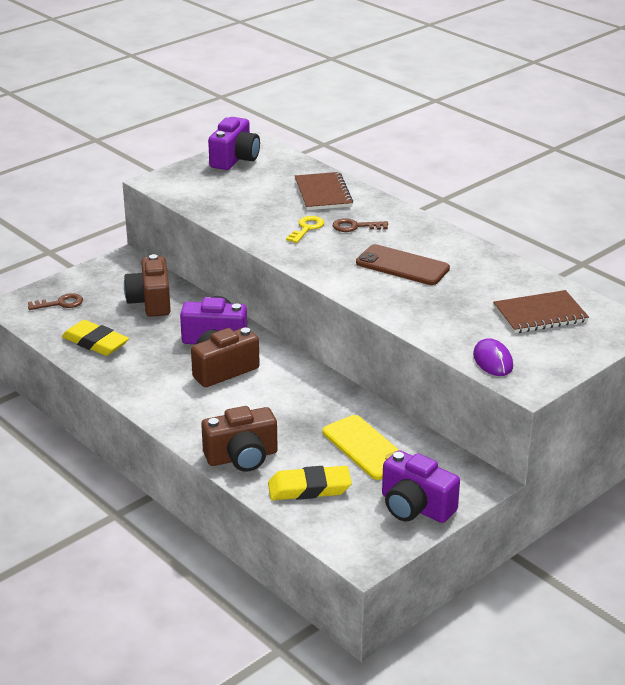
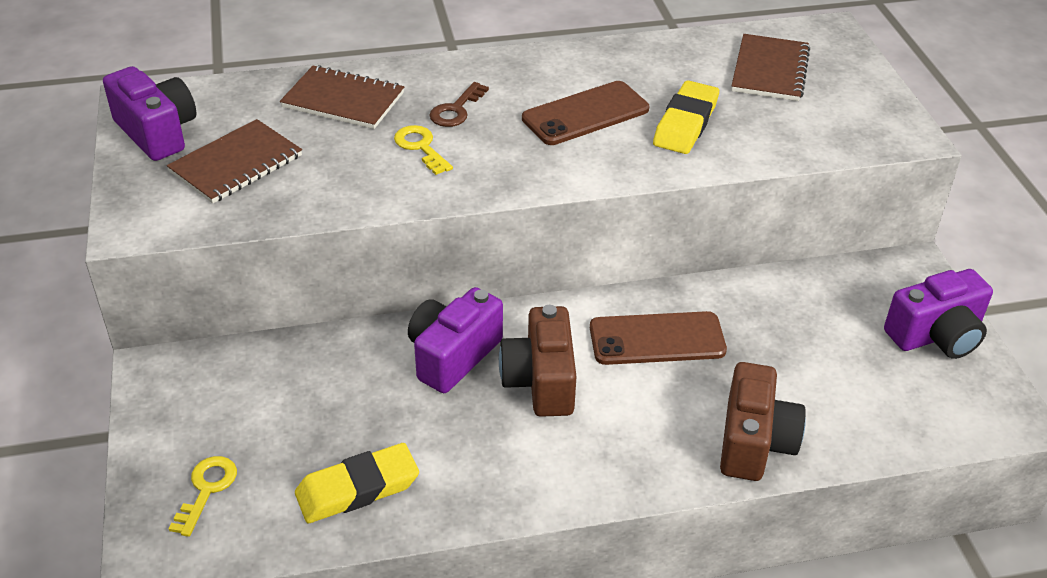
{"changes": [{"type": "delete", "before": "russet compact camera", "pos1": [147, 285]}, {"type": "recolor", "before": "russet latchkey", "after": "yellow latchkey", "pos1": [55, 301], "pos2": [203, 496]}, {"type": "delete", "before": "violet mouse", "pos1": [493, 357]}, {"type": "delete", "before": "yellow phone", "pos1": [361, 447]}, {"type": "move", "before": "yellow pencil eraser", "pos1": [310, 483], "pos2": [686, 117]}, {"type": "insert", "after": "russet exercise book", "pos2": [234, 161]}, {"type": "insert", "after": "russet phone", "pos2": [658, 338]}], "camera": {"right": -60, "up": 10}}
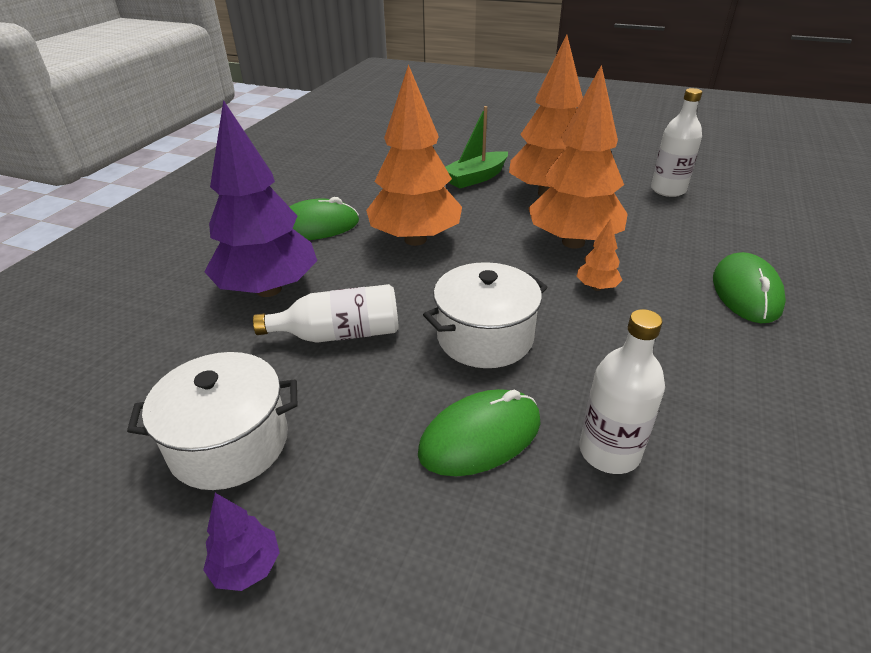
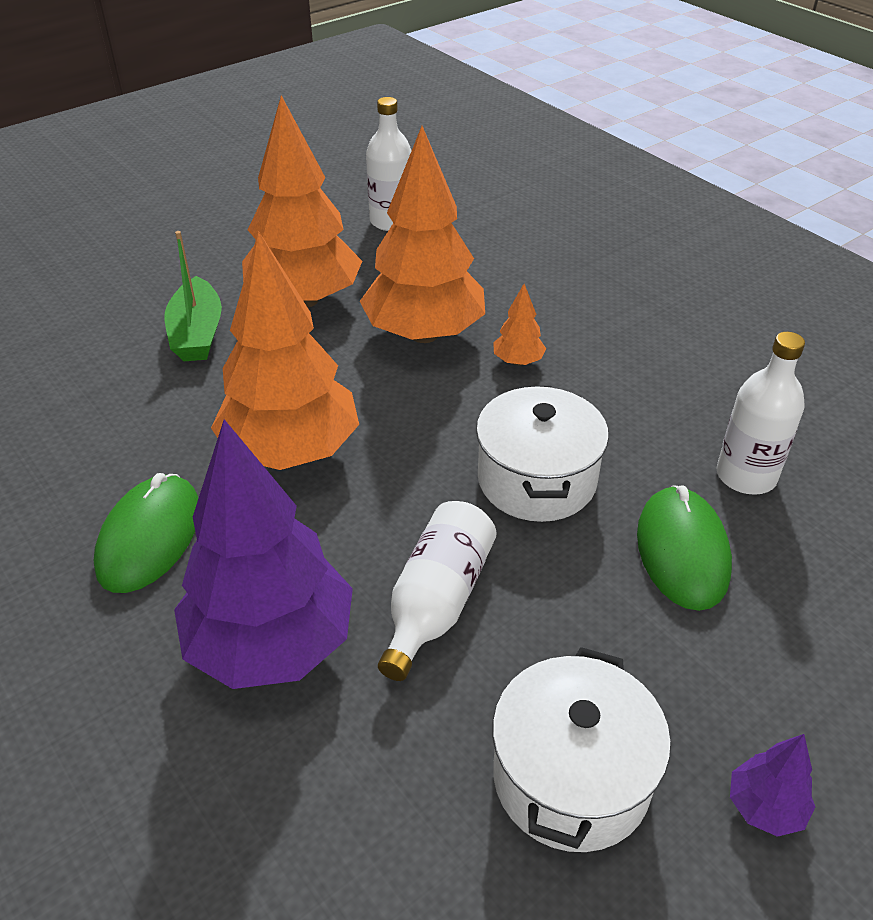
{"changes": [{"type": "delete", "before": "emerald mouse", "pos1": [749, 287]}], "camera": {"right": -60, "up": 5}}
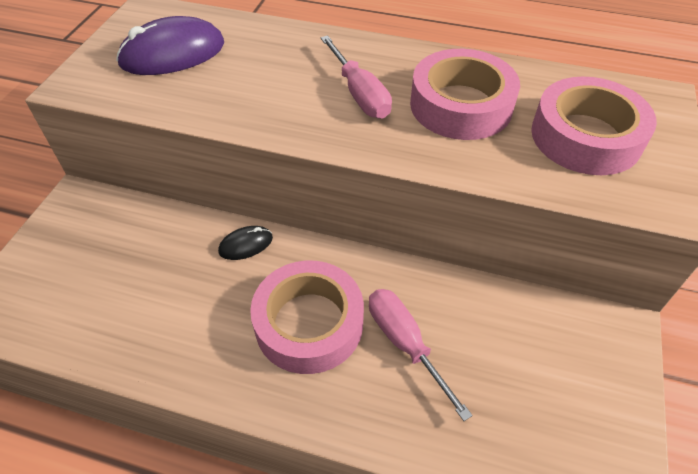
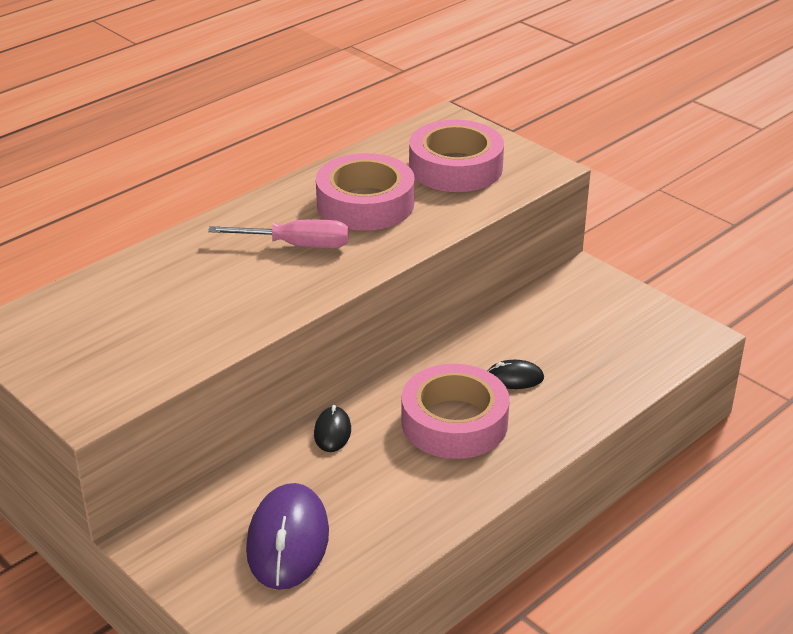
{"changes": [{"type": "move", "before": "violet mouse", "pos1": [170, 45], "pos2": [287, 536]}, {"type": "replace", "before": "rosy screwdriver", "after": "black mouse", "pos1": [421, 355], "pos2": [515, 374]}], "camera": {"right": -60, "up": -15}}
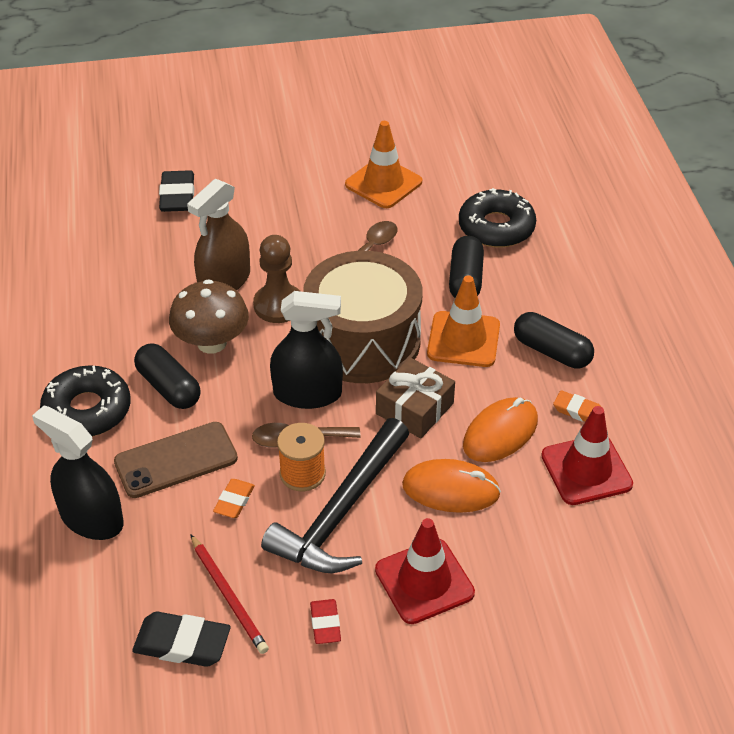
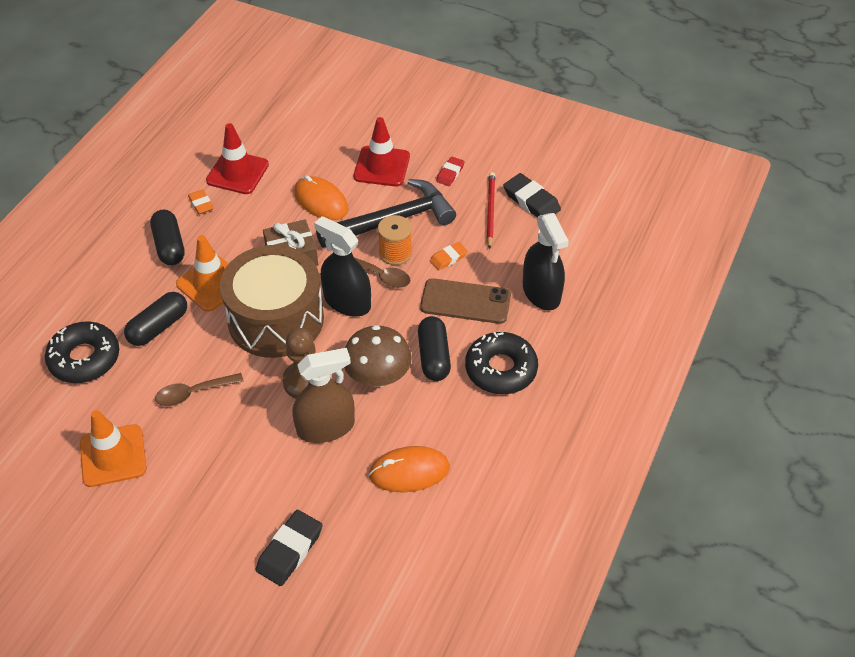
{"changes": [{"type": "move", "before": "bright orange mouse", "pos1": [500, 429], "pos2": [409, 469]}], "camera": {"right": -145, "up": 5}}
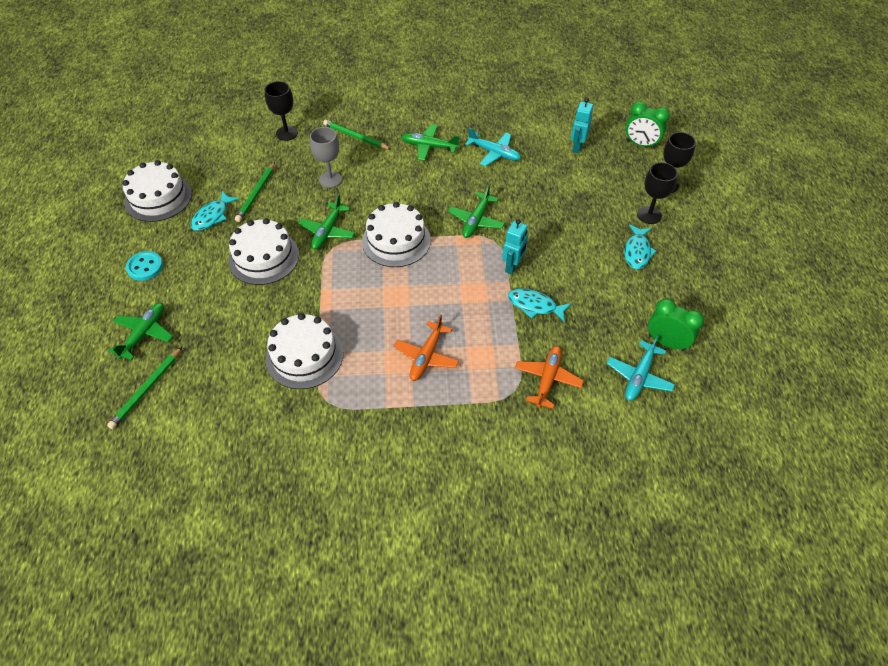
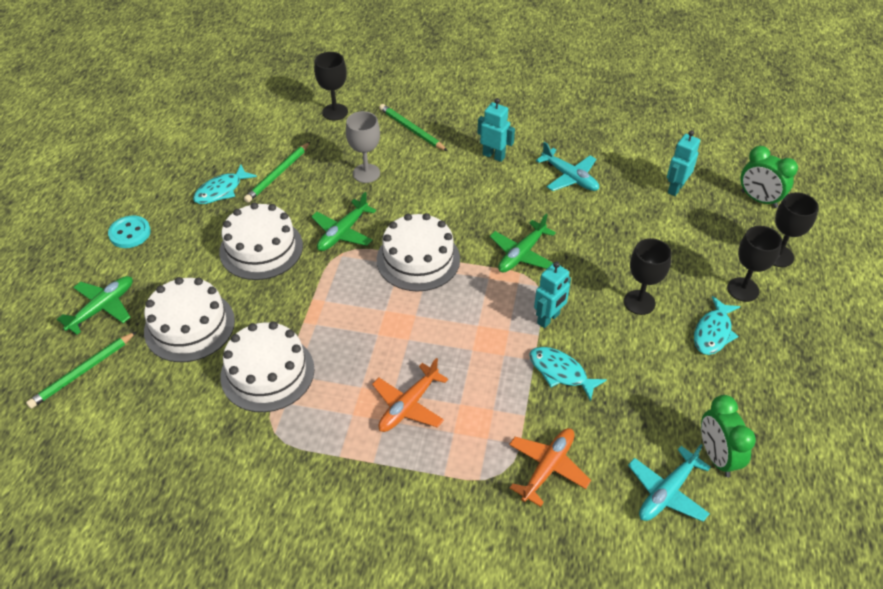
{"changes": [{"type": "replace", "before": "emerald plane", "after": "aqua robot", "pos1": [430, 142], "pos2": [496, 130]}, {"type": "move", "before": "pure white layer cake", "pos1": [157, 191], "pos2": [189, 319]}, {"type": "rotate", "before": "emerald bedside clock", "pos1": [676, 324], "pos2": [728, 436], "turn": -150}, {"type": "insert", "after": "black goblet", "pos2": [648, 276]}], "camera": {"right": 15, "up": -5}}
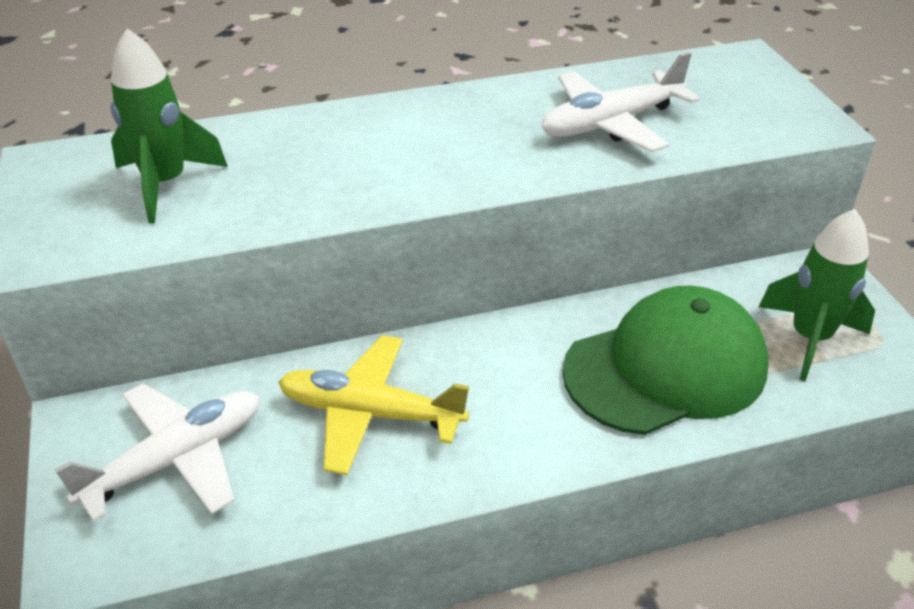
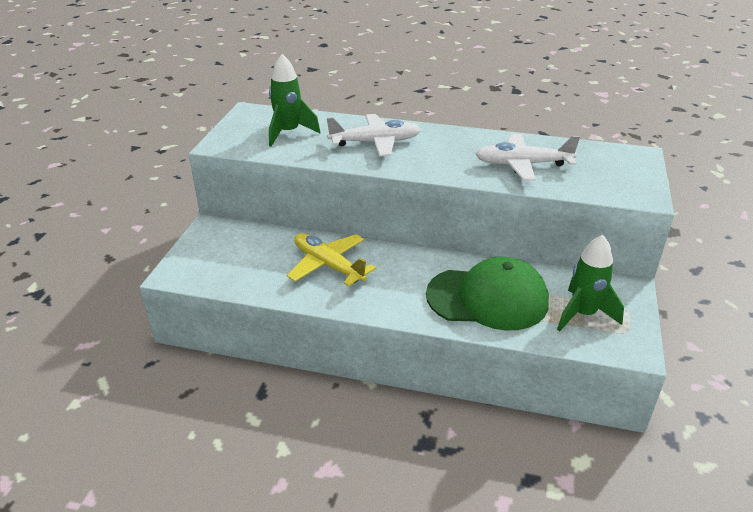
{"changes": [{"type": "move", "before": "pure white plane", "pos1": [157, 452], "pos2": [374, 135]}], "camera": {"right": 30, "up": -5}}
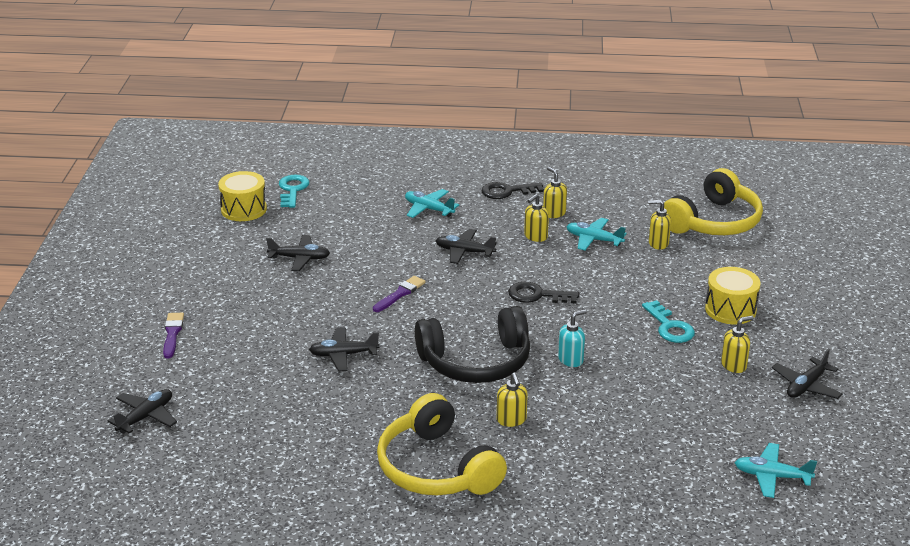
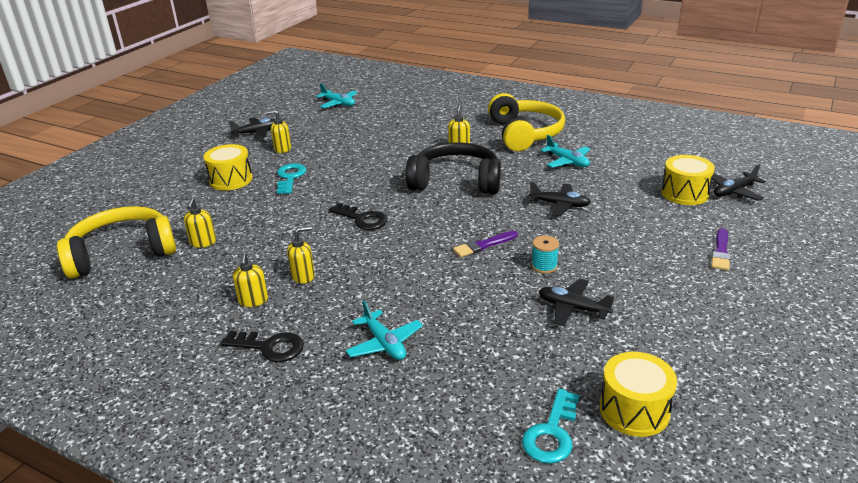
{"changes": [{"type": "rotate", "before": "yellow soap dispenser", "pos1": [659, 224], "pos2": [200, 223], "turn": 60}, {"type": "move", "before": "aqua plane", "pos1": [596, 234], "pos2": [565, 151]}, {"type": "delete", "before": "black plane", "pos1": [466, 246]}, {"type": "delete", "before": "aqua soap dispenser", "pos1": [572, 338]}, {"type": "insert", "after": "yellow toy drum", "pos2": [688, 180]}, {"type": "insert", "after": "aqua reel of thread", "pos2": [545, 254]}], "camera": {"right": -155, "up": 0}}
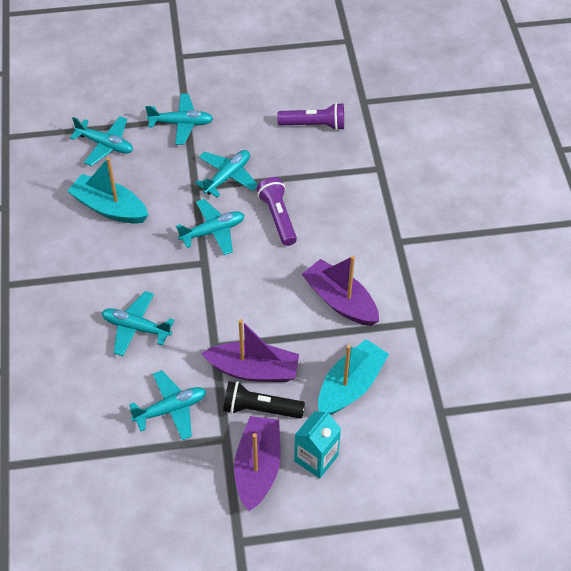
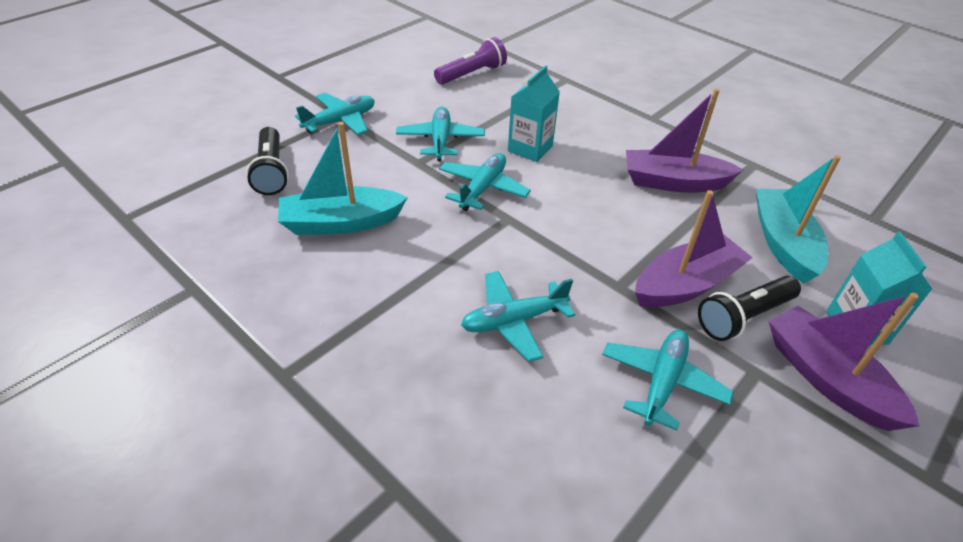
{"changes": [{"type": "replace", "before": "aqua plane", "after": "black torch", "pos1": [101, 141], "pos2": [267, 161]}, {"type": "replace", "before": "violet torch", "after": "aqua juice carton", "pos1": [276, 211], "pos2": [534, 113]}], "camera": {"right": -40, "up": -10}}
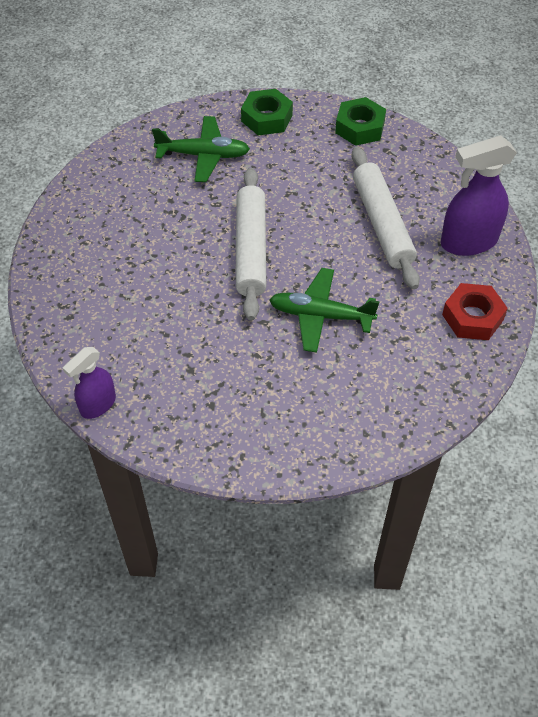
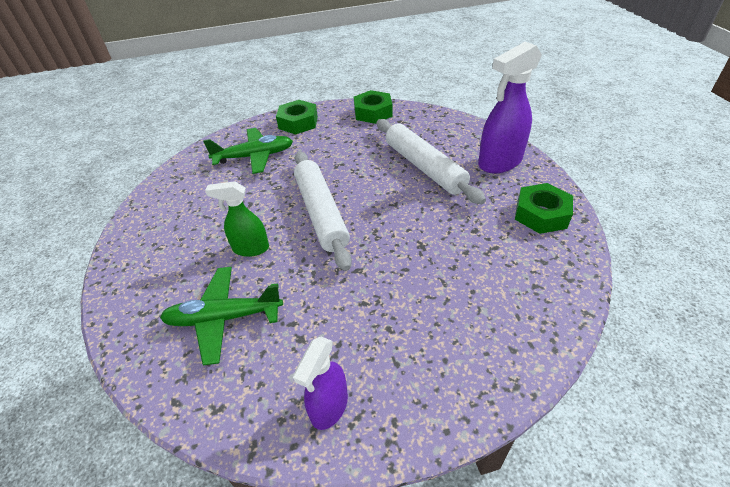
{"changes": [{"type": "move", "before": "emerald plane", "pos1": [324, 310], "pos2": [221, 316]}, {"type": "recolor", "before": "crimson hex nut", "after": "emerald hex nut", "pos1": [475, 311], "pos2": [544, 208]}, {"type": "move", "before": "violet sprayer", "pos1": [89, 383], "pos2": [320, 383]}, {"type": "insert", "after": "emerald sprayer", "pos2": [237, 219]}], "camera": {"right": -15, "up": -10}}
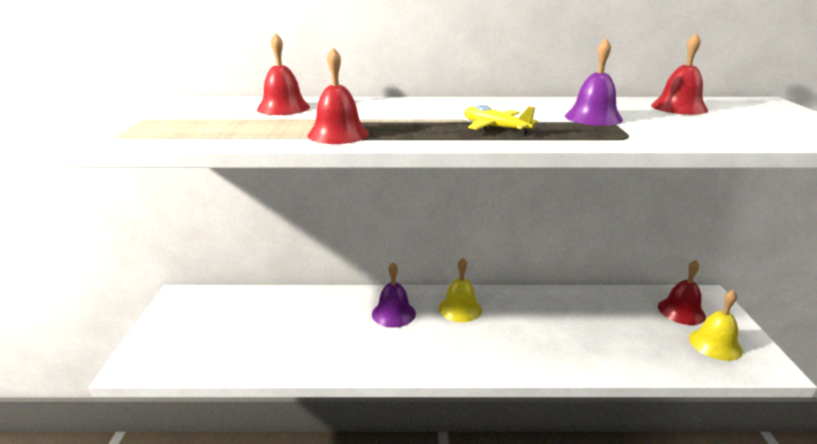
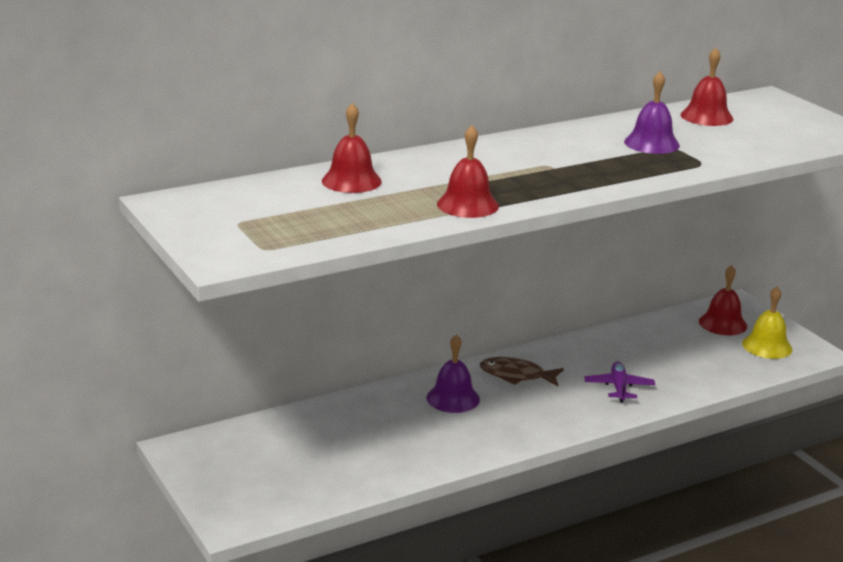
{"changes": [{"type": "delete", "before": "yellow plane", "pos1": [501, 120]}, {"type": "replace", "before": "yellow school bell", "after": "russet fish", "pos1": [460, 290], "pos2": [522, 371]}, {"type": "insert", "after": "violet plane", "pos2": [619, 382]}], "camera": {"right": -30, "up": 0}}
